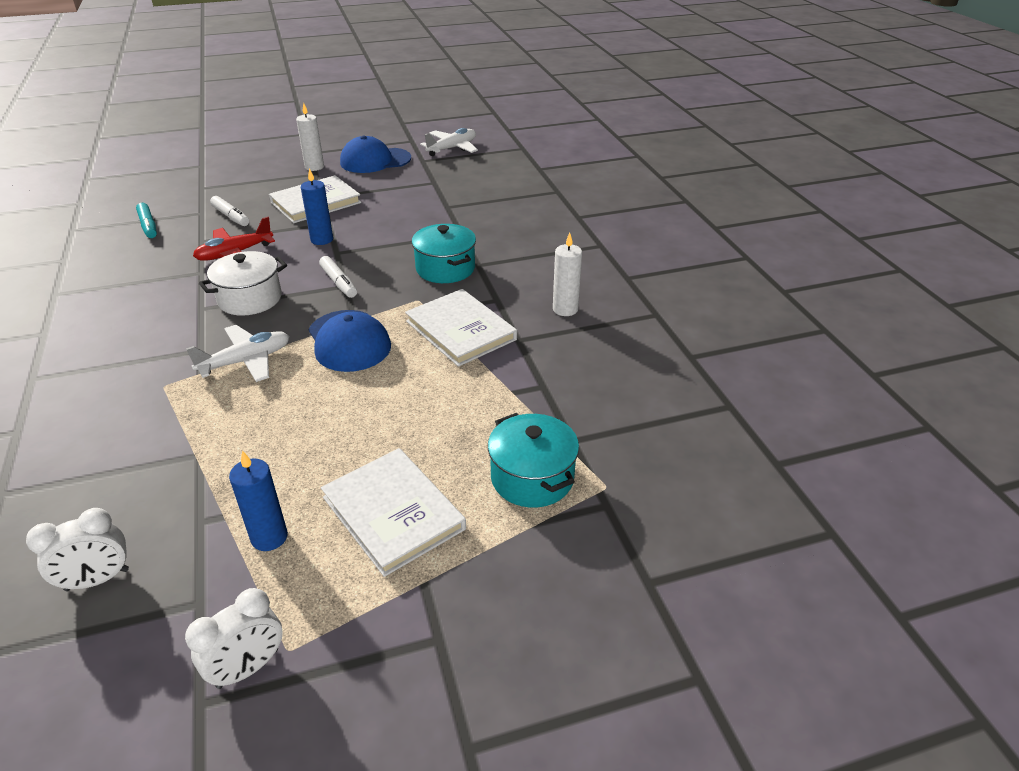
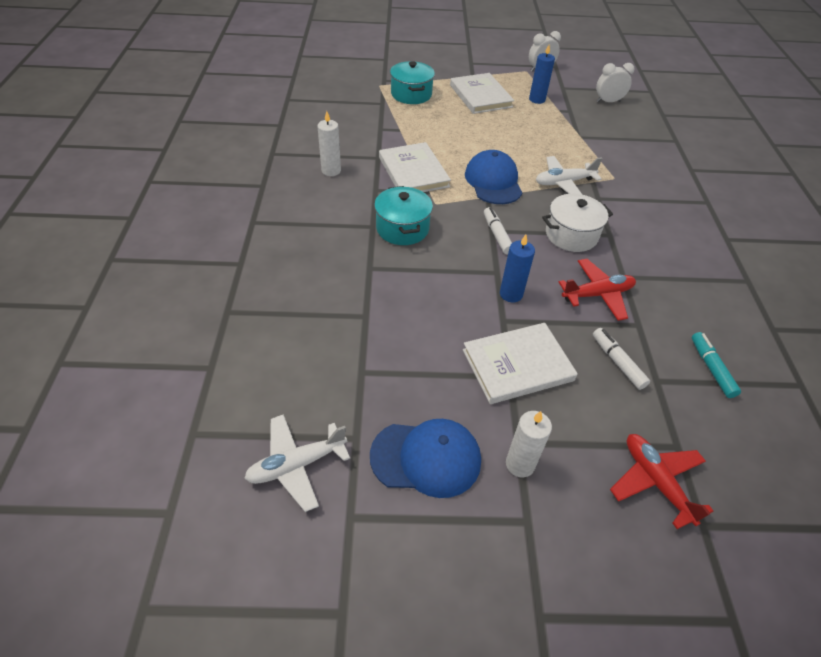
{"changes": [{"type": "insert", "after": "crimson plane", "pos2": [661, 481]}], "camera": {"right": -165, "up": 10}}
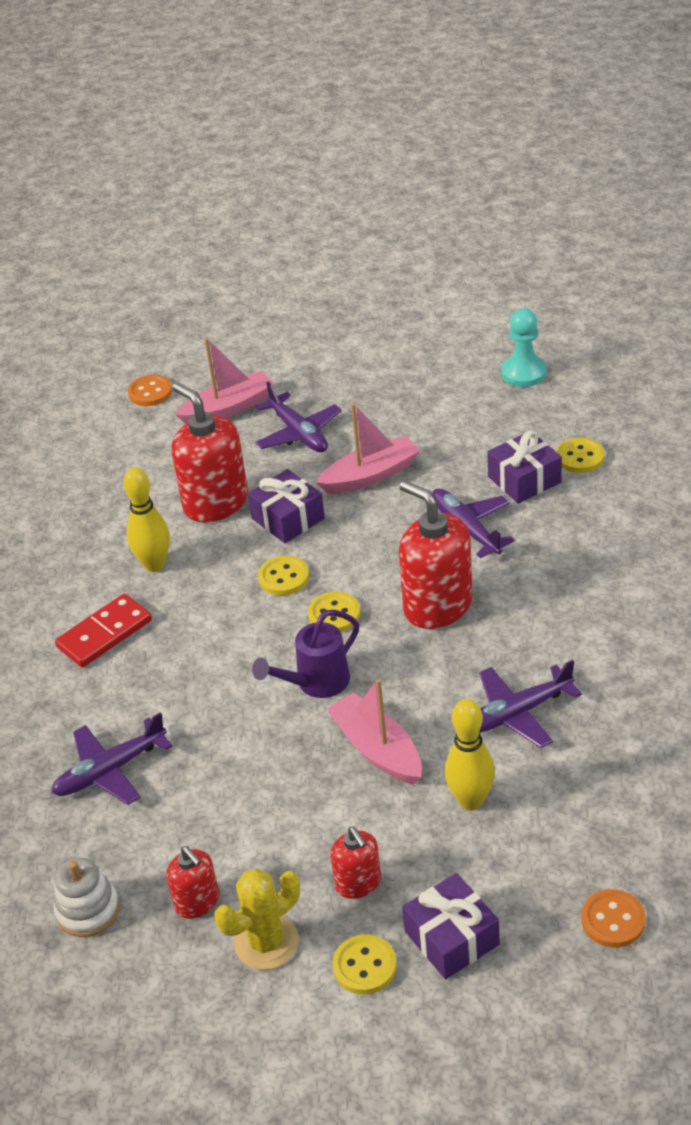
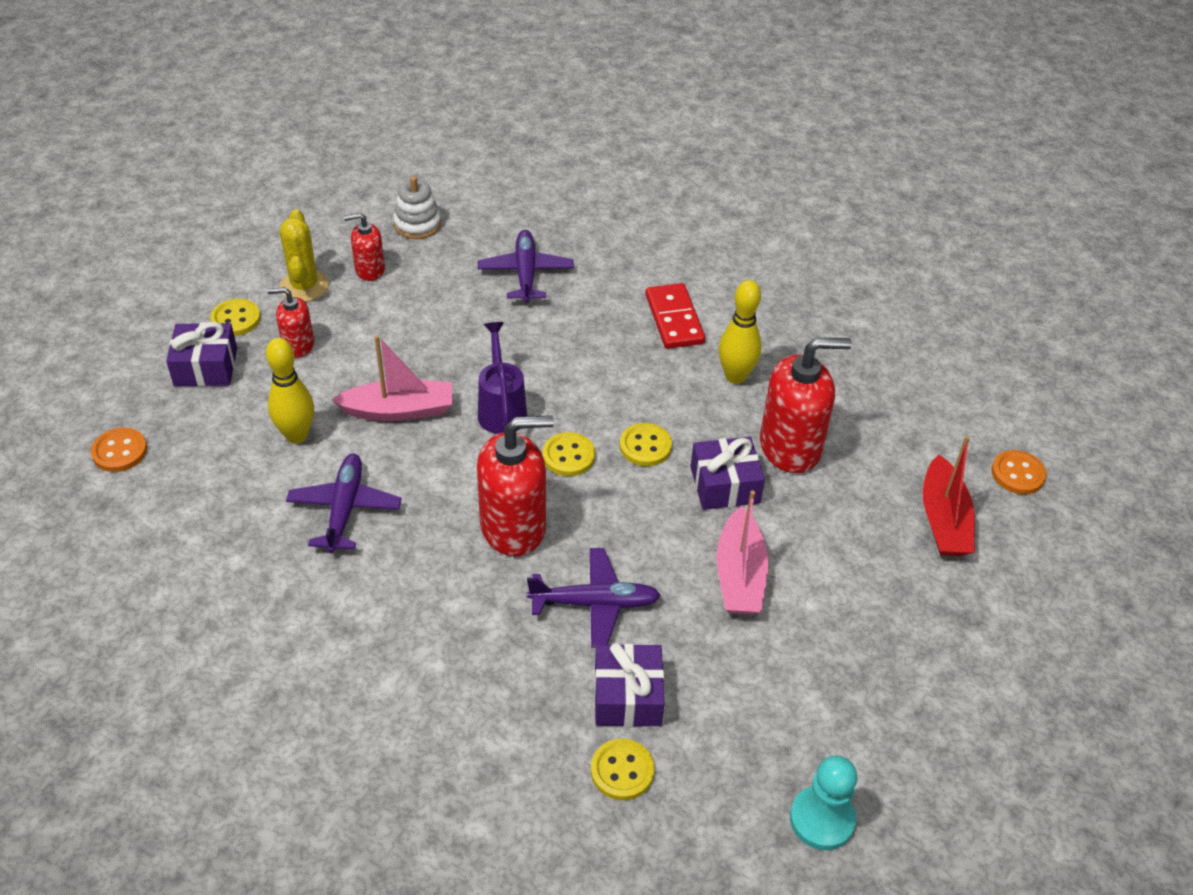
{"changes": [{"type": "recolor", "before": "rosy toy boat", "after": "crimson toy boat", "pos1": [224, 381], "pos2": [949, 496]}, {"type": "delete", "before": "violet plane", "pos1": [298, 417]}], "camera": {"right": 115, "up": 5}}
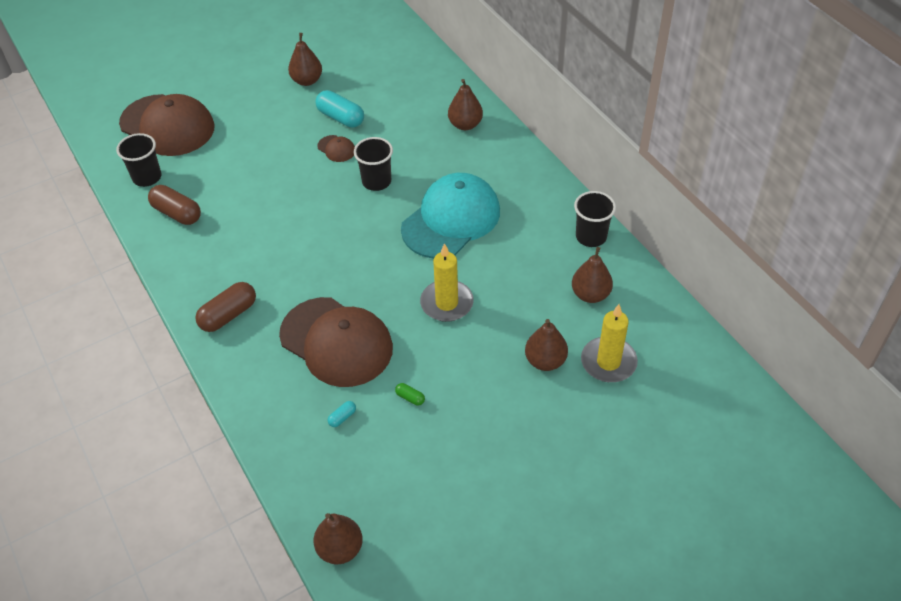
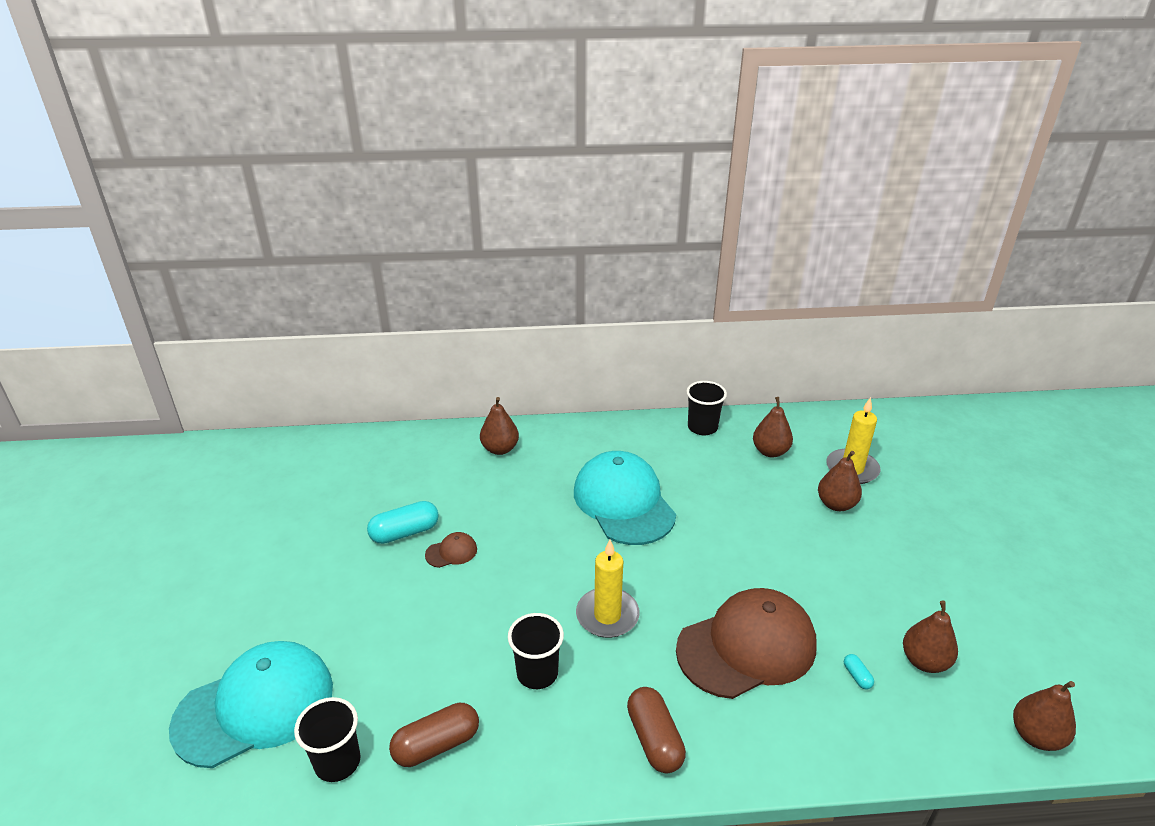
{"changes": [{"type": "move", "before": "russet pear fruit", "pos1": [305, 59], "pos2": [930, 636]}, {"type": "recolor", "before": "russet baseball cap", "after": "aqua baseball cap", "pos1": [167, 125], "pos2": [251, 704]}, {"type": "move", "before": "black tumbler", "pos1": [373, 164], "pos2": [536, 651]}, {"type": "move", "before": "yellow candle", "pos1": [447, 282], "pos2": [608, 589]}, {"type": "delete", "before": "emerald capsule", "pos1": [410, 394]}], "camera": {"right": -65, "up": -15}}
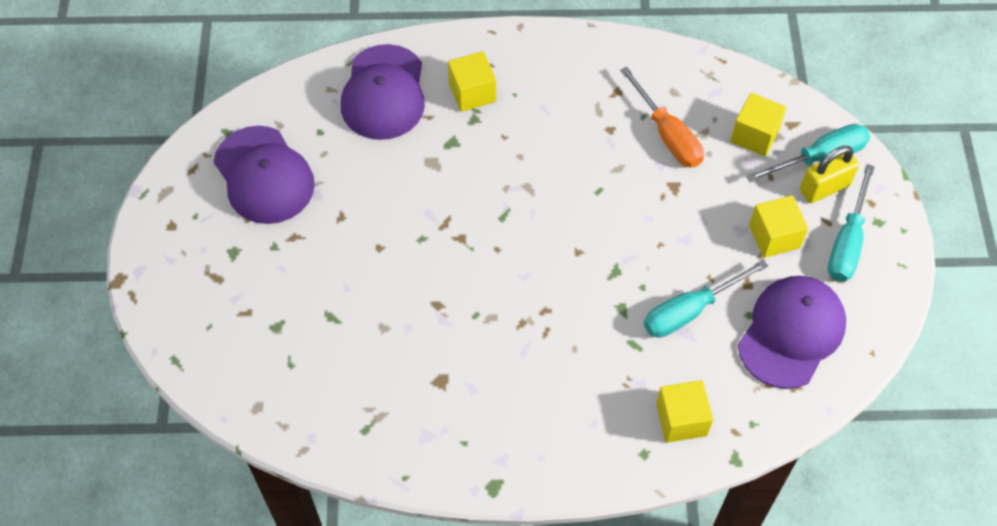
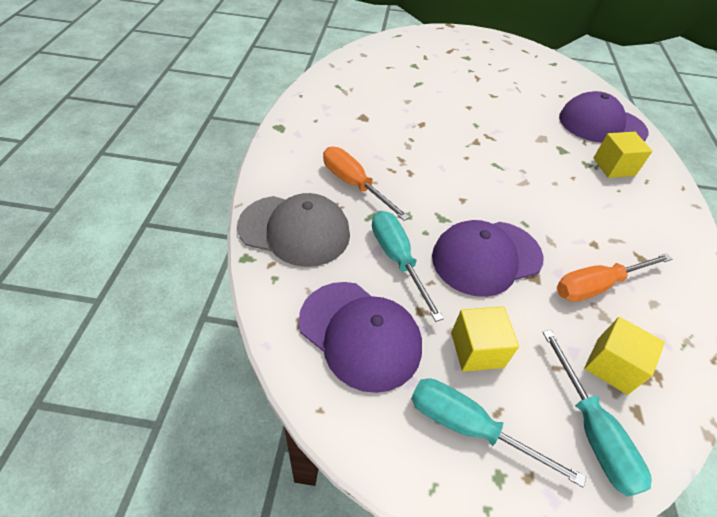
{"changes": [{"type": "move", "before": "violet baseball cap", "pos1": [264, 175], "pos2": [488, 258]}, {"type": "delete", "before": "yellow small lock", "pos1": [829, 174]}, {"type": "replace", "before": "yellow solid cube", "after": "ash-grey baseball cap", "pos1": [684, 411], "pos2": [293, 230]}, {"type": "insert", "after": "bright orange screwdriver", "pos2": [366, 184]}], "camera": {"right": 95, "up": -10}}
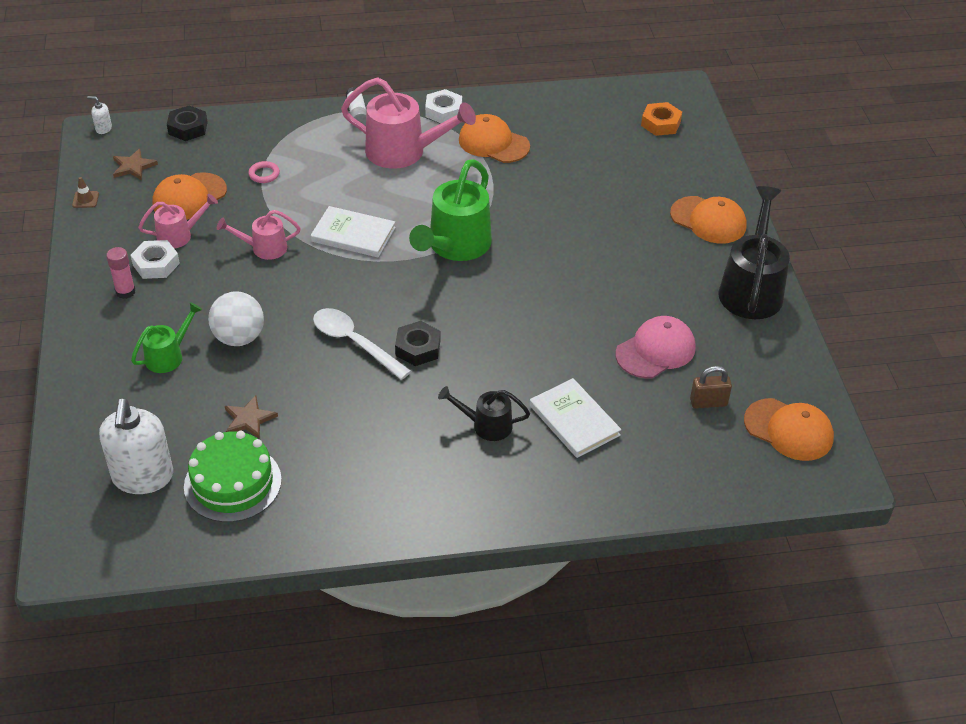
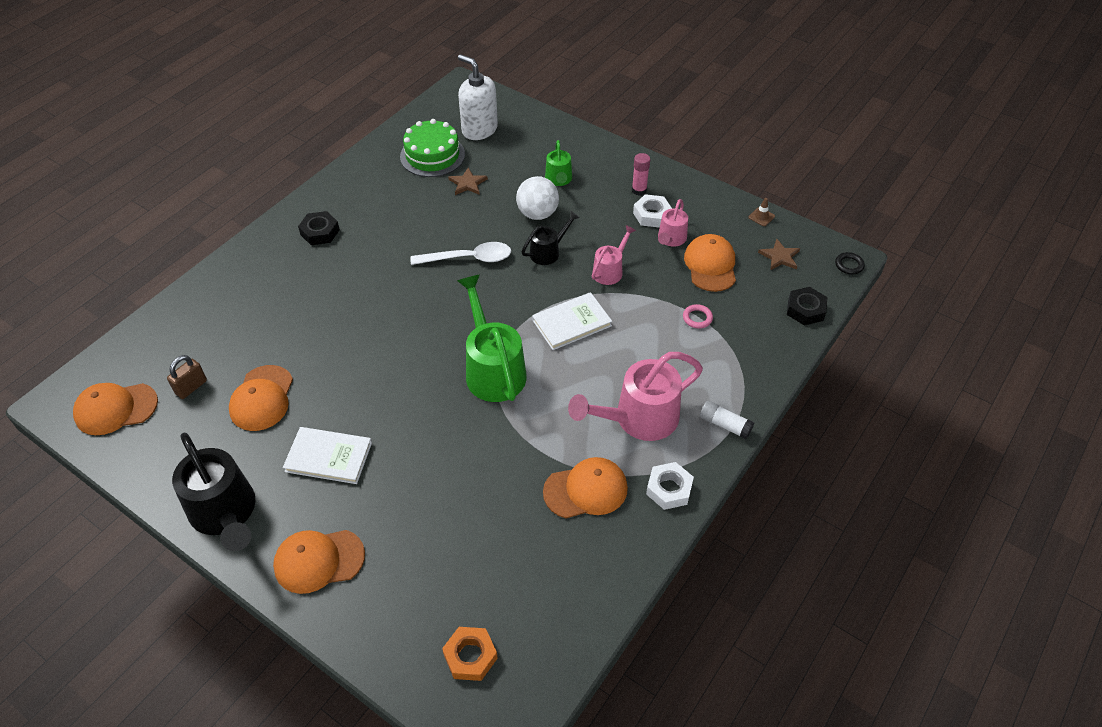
{"changes": [{"type": "replace", "before": "pure white soap dispenser", "after": "black torus", "pos1": [99, 115], "pos2": [850, 263]}, {"type": "recolor", "before": "rosy baseball cap", "after": "bright orange baseball cap", "pos1": [655, 347], "pos2": [261, 398]}, {"type": "move", "before": "black hex nut", "pos1": [417, 343], "pos2": [319, 228]}, {"type": "move", "before": "pure white hardback", "pos1": [576, 418], "pos2": [327, 455]}, {"type": "move", "before": "black watering pot", "pos1": [484, 413], "pos2": [550, 238]}], "camera": {"right": 135, "up": 5}}
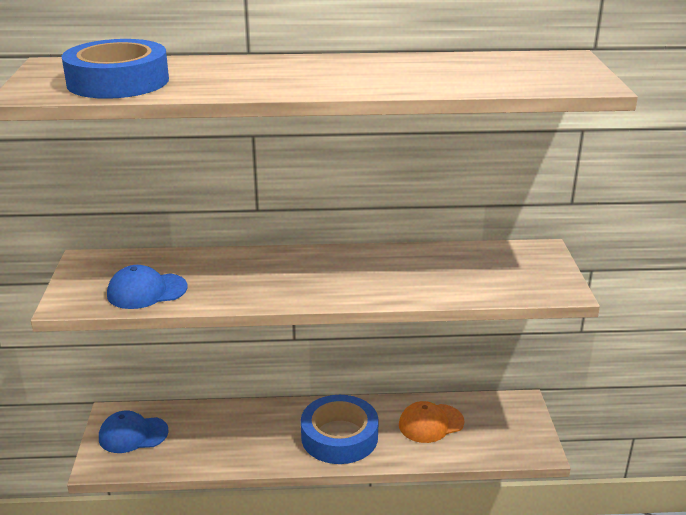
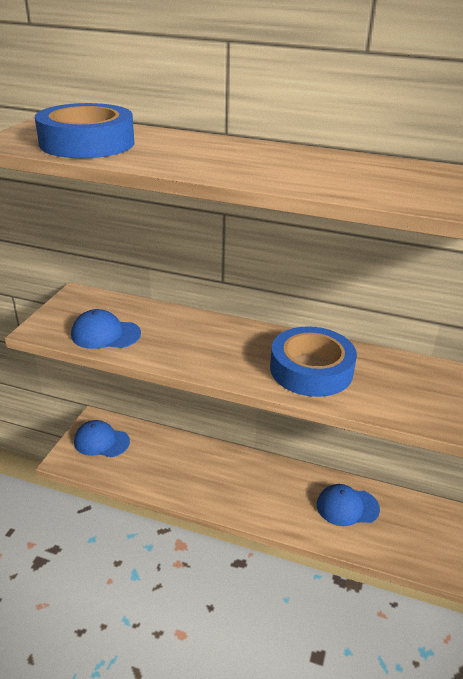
{"changes": [{"type": "move", "before": "cobalt tape", "pos1": [340, 429], "pos2": [313, 361]}, {"type": "recolor", "before": "bright orange baseball cap", "after": "cobalt baseball cap", "pos1": [431, 422], "pos2": [348, 505]}], "camera": {"right": 20, "up": 5}}
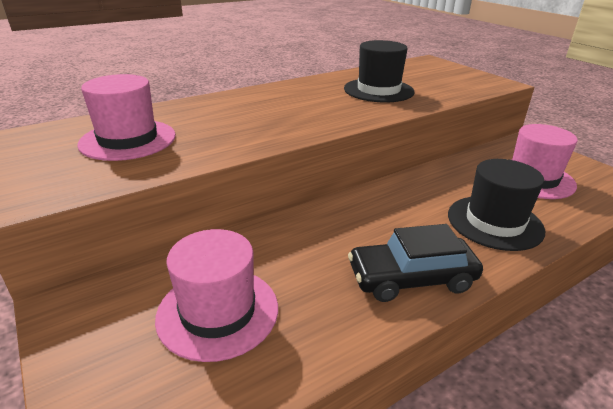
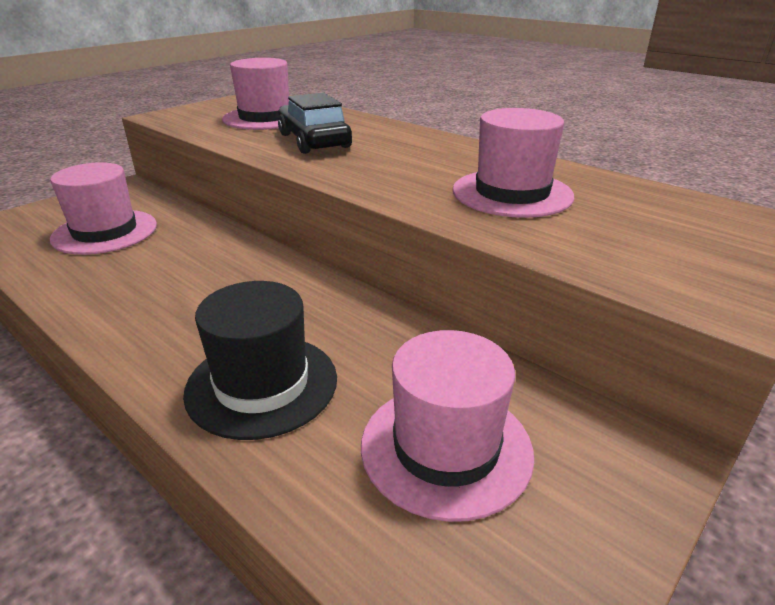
{"changes": [{"type": "recolor", "before": "black tall hat", "after": "rosy tall hat", "pos1": [379, 71], "pos2": [513, 163]}, {"type": "move", "before": "black car", "pos1": [415, 263], "pos2": [315, 123]}], "camera": {"right": 75, "up": 0}}
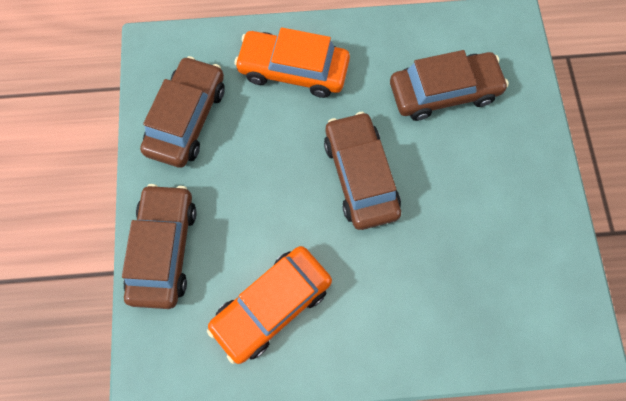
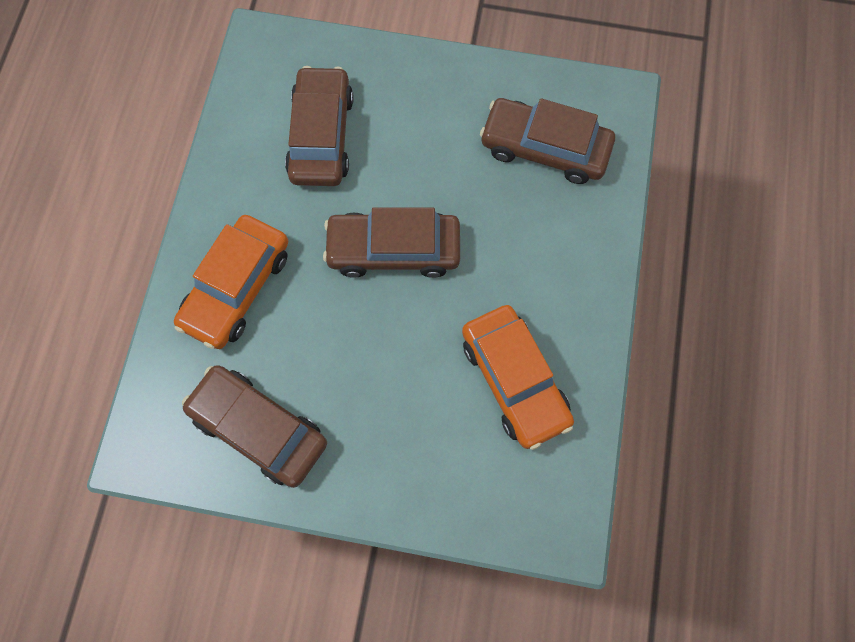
{"changes": [{"type": "move", "before": "russet car", "pos1": [159, 246], "pos2": [547, 141]}], "camera": {"right": -75, "up": 0}}
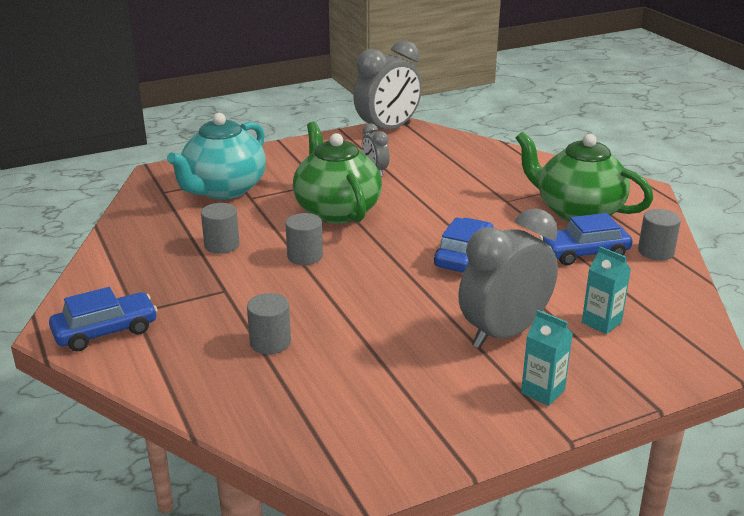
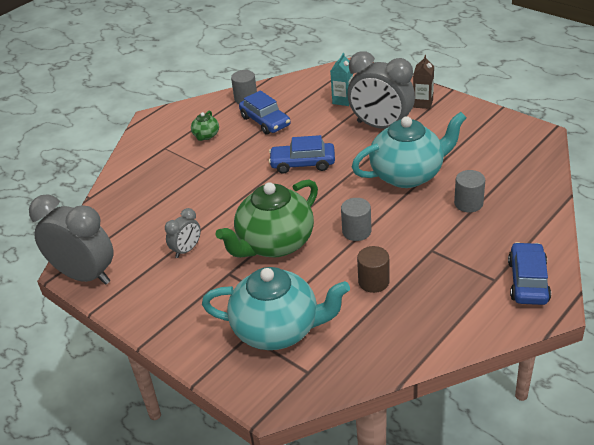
{"changes": [{"type": "resize", "before": "emerald china teapot", "pos1": [584, 176], "pos2": [205, 126], "scale": 0.43}, {"type": "recolor", "before": "ash-grey cylinder shape", "after": "russet cylinder shape", "pos1": [220, 228], "pos2": [373, 269]}, {"type": "rotate", "before": "cobalt car", "pos1": [103, 319], "pos2": [529, 273], "turn": 60}, {"type": "recolor", "before": "aqua juice carton", "after": "russet juice carton", "pos1": [547, 358], "pos2": [423, 82]}, {"type": "insert", "after": "aqua china teapot", "pos2": [409, 150]}], "camera": {"right": -110, "up": 10}}
